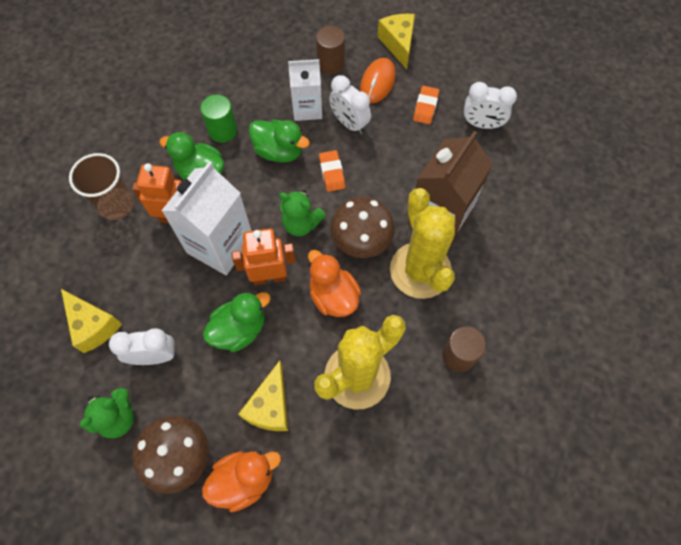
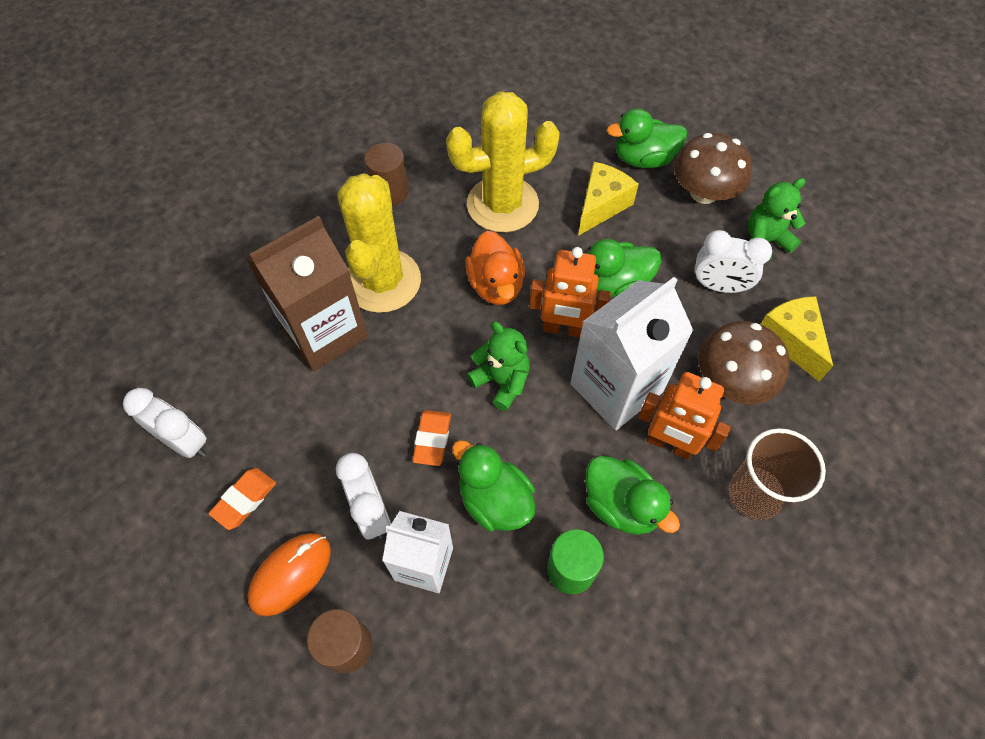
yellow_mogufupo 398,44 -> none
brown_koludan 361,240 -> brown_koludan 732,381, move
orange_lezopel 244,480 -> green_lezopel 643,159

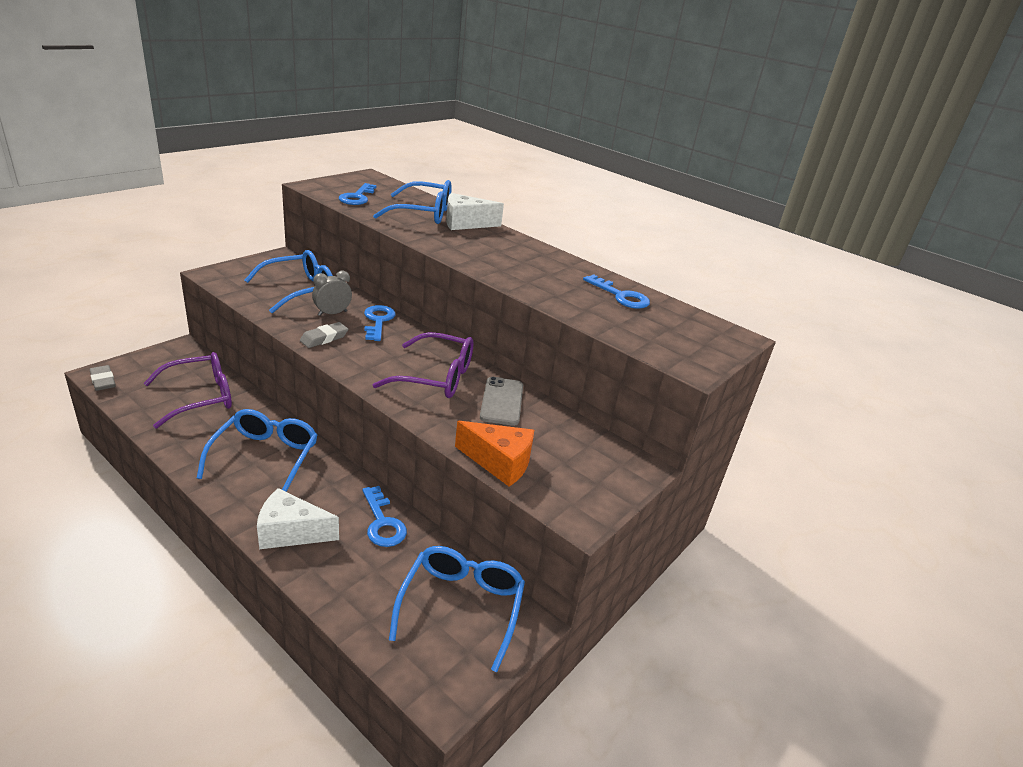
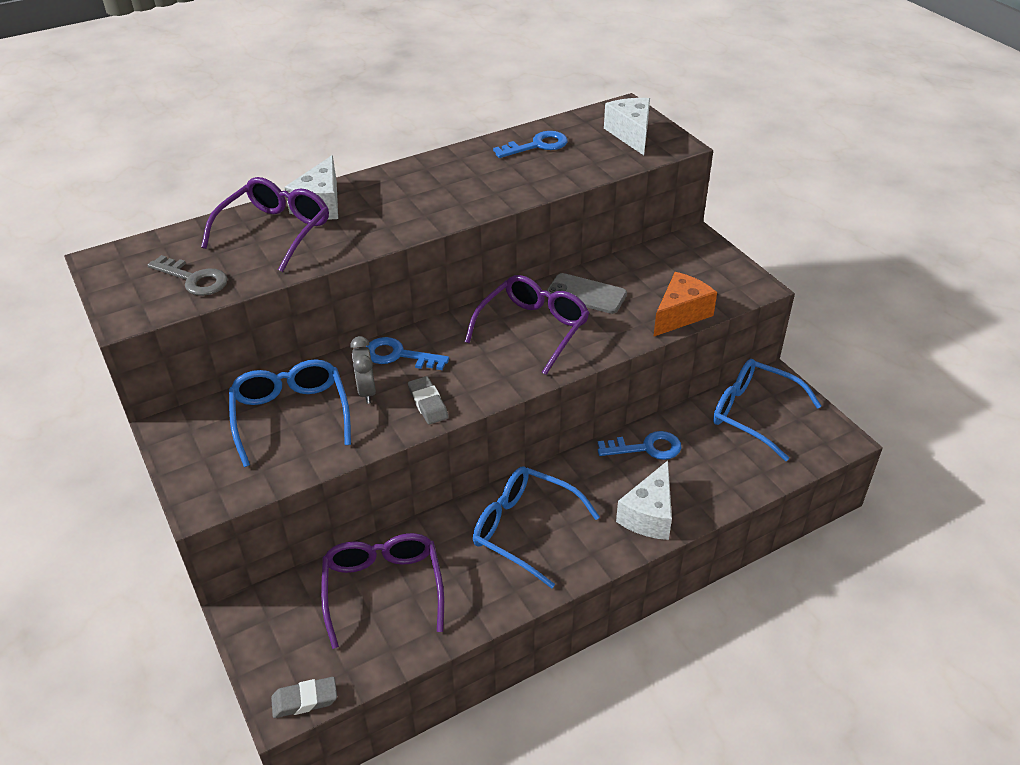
none -> white_mogufupo 631,134
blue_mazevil 357,197 -> grey_mazevil 194,279
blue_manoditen 422,213 -> purple_manoditen 275,232

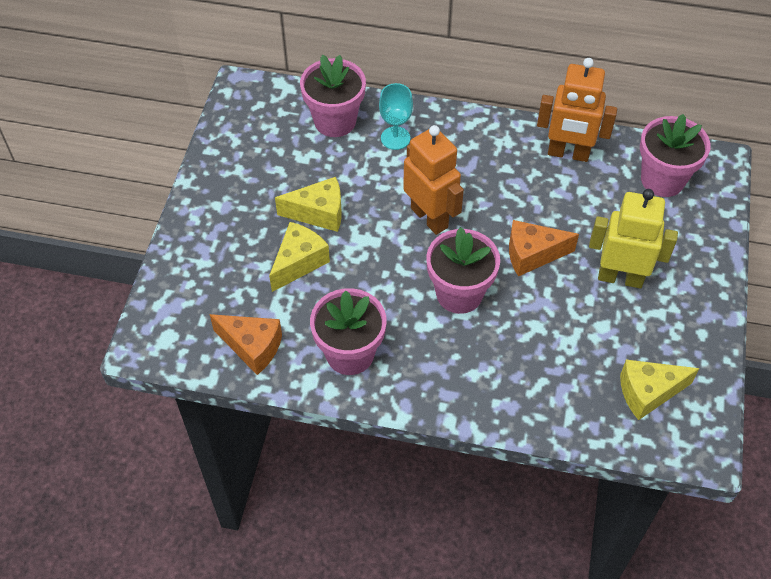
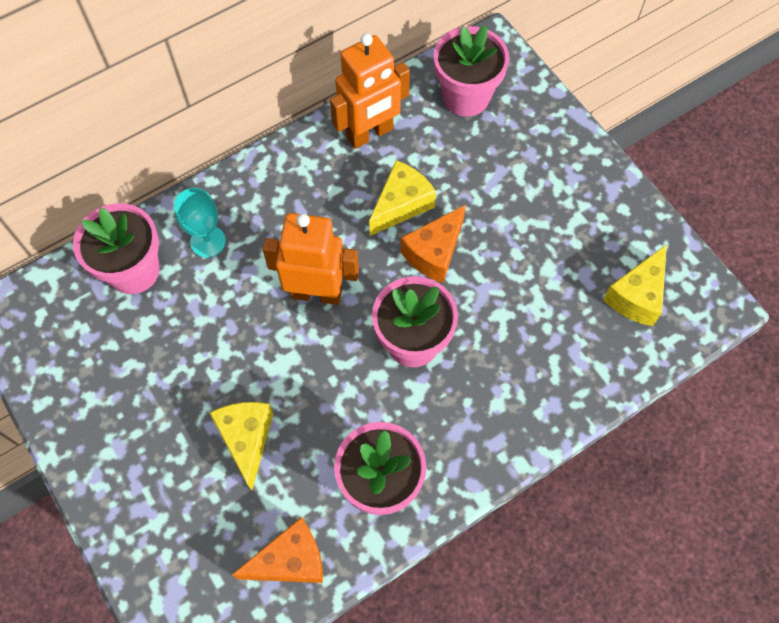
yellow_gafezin 620,277 -> none
yellow_mogufupo 319,213 -> yellow_mogufupo 401,205, move

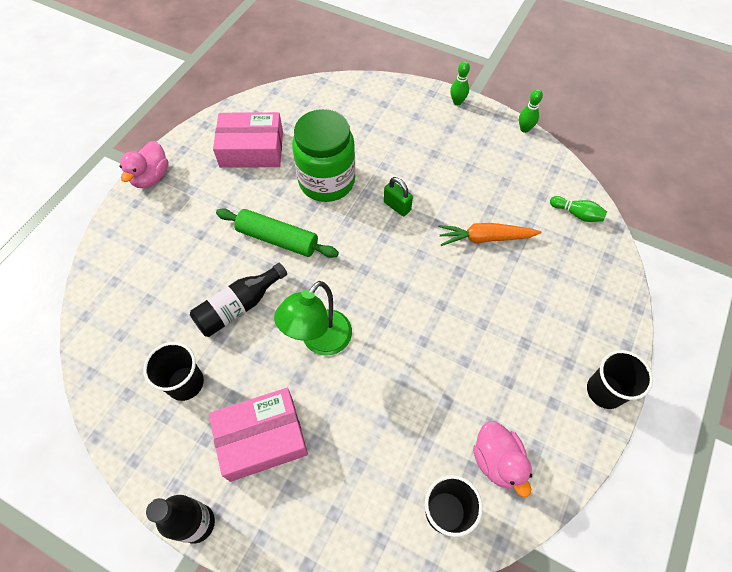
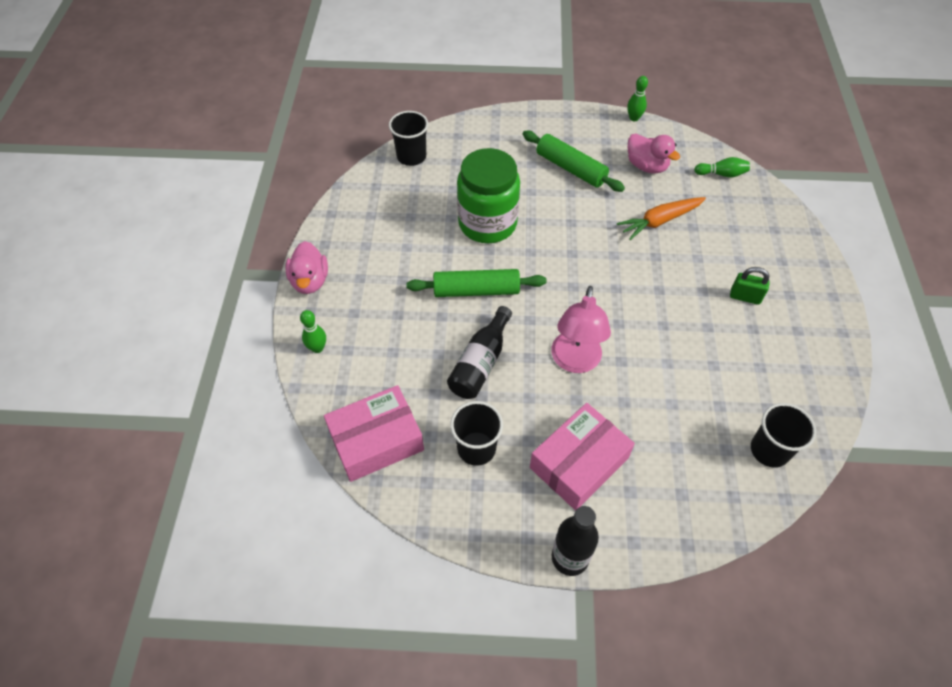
none -> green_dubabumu 570,168
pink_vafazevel 251,149 -> pink_vafazevel 376,440, move
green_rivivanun 397,206 -> green_rivivanun 745,297, move
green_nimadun 457,102 -> green_nimadun 317,348, move
pink_lezopel 497,461 -> pink_lezopel 646,166, move
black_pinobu 604,391 -> black_pinobu 411,156, move
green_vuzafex 320,341 -> pink_vuzafex 575,362

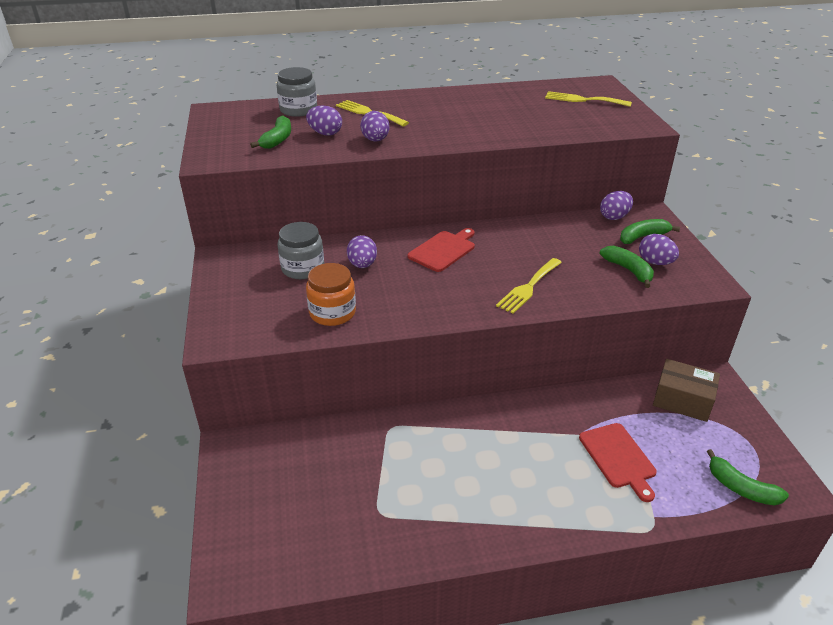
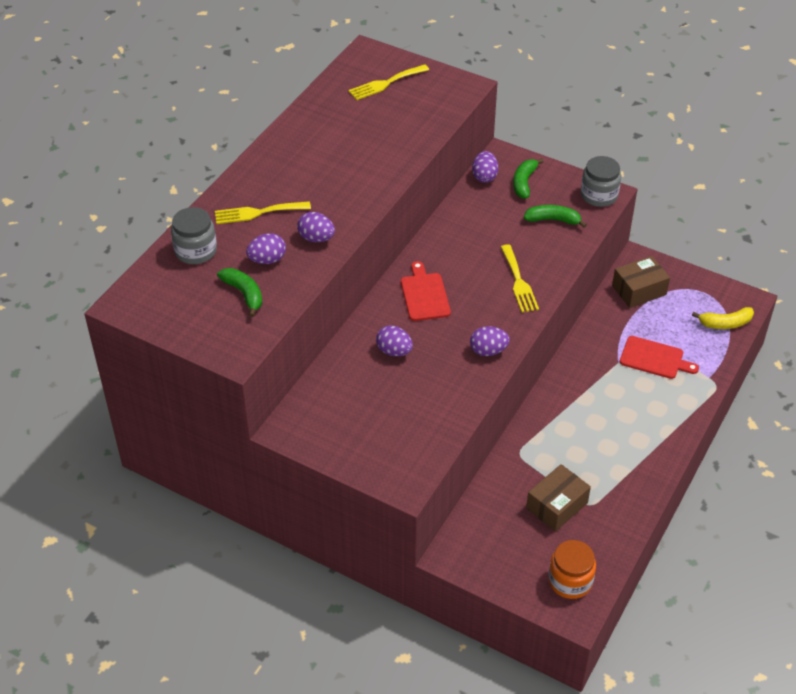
none -> brown_vafazevel 557,506
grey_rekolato 303,268 -> grey_rekolato 599,195, move
orange_rekolato 332,313 -> orange_rekolato 570,581, move
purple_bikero 655,262 -> purple_bikero 488,351, move
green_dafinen 741,488 -> yellow_dafinen 725,323

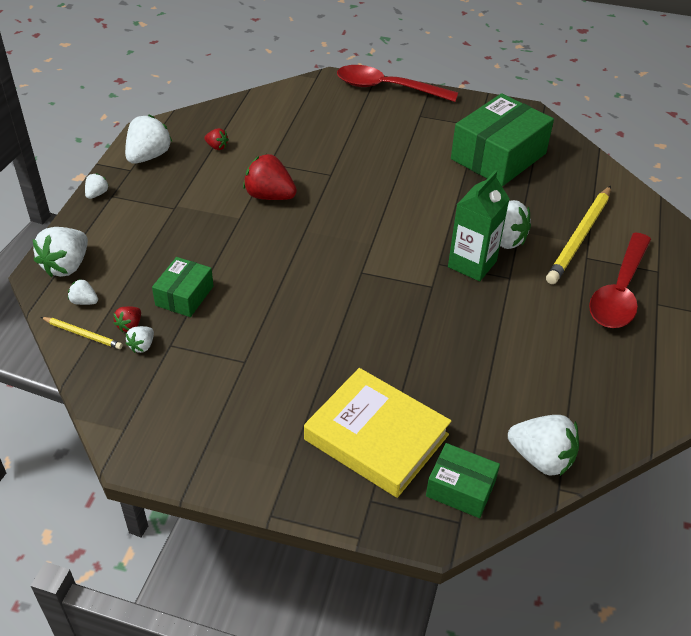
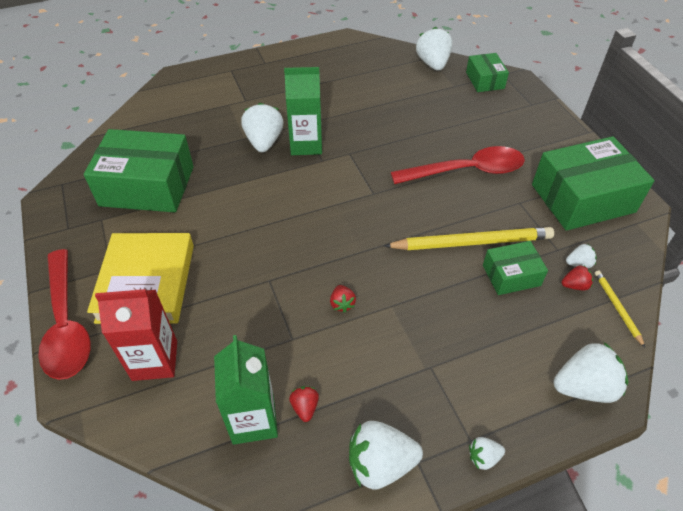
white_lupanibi 84,301 -> none
none -> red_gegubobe 155,360
none -> green_gegubobe 253,420
none -> green_vafazevel 582,198
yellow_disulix 376,437 -> yellow_disulix 146,282, move
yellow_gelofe 580,237 -> yellow_gelofe 471,242, move
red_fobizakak 619,292 -> red_fobizakak 466,171, move
red_lupanibi 269,196 -> red_lupanibi 342,304, x0.50

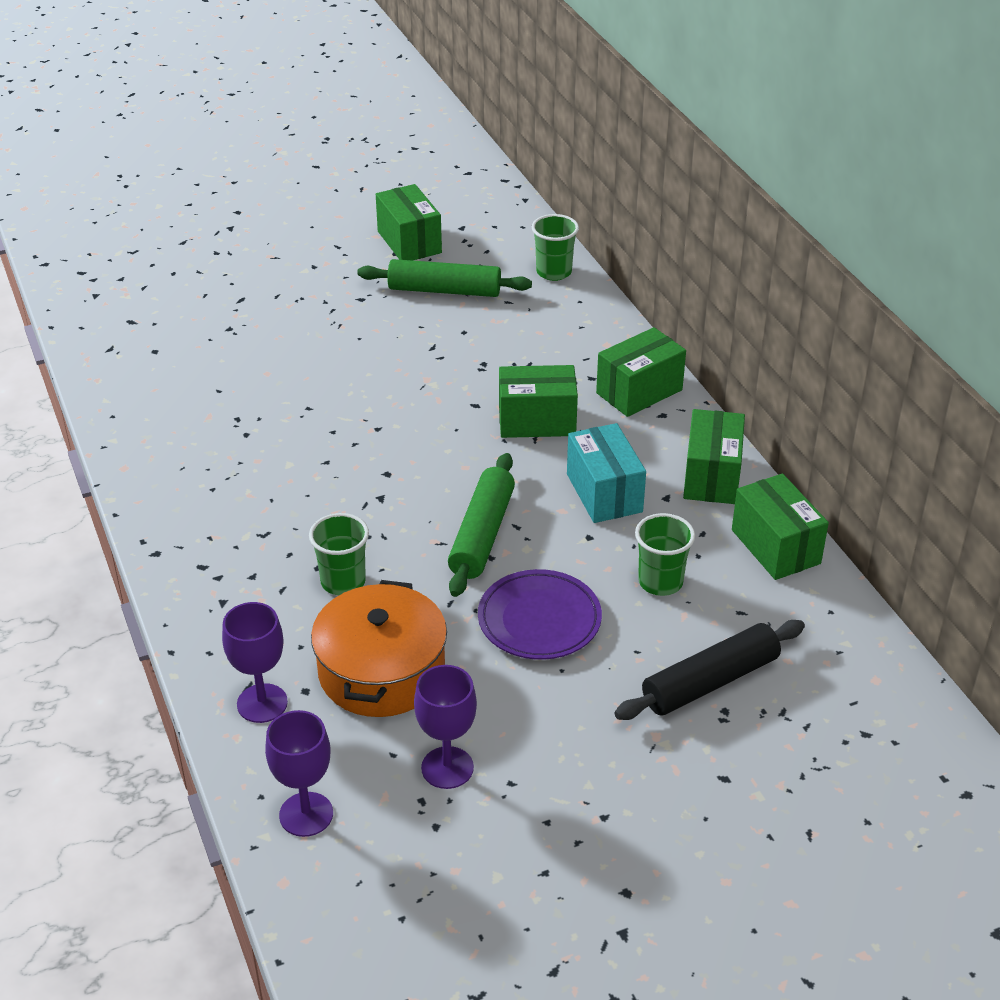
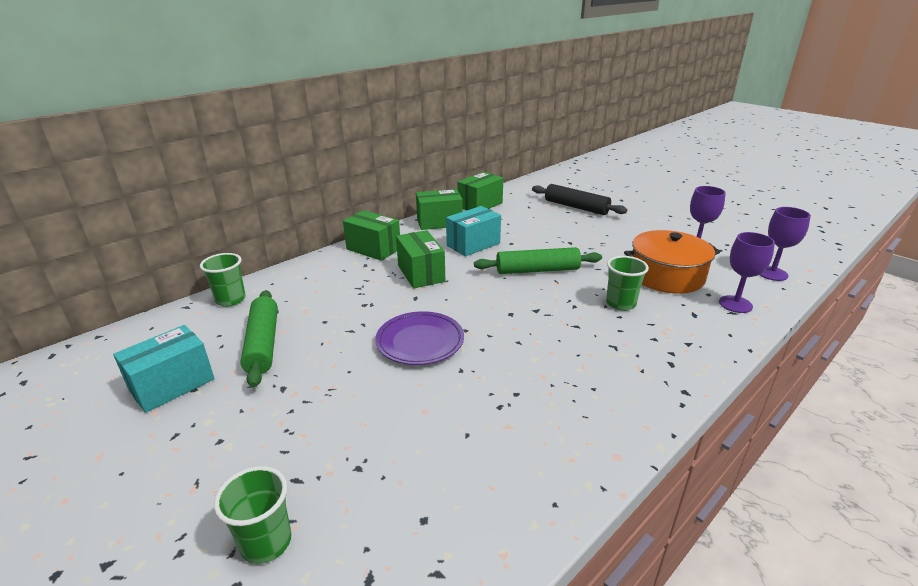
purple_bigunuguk 539,620 -> purple_bigunuguk 420,342, move
green_pinobu 660,582 -> green_pinobu 266,542, move
green_vafazevel 409,242 -> turquoise_vafazevel 172,385

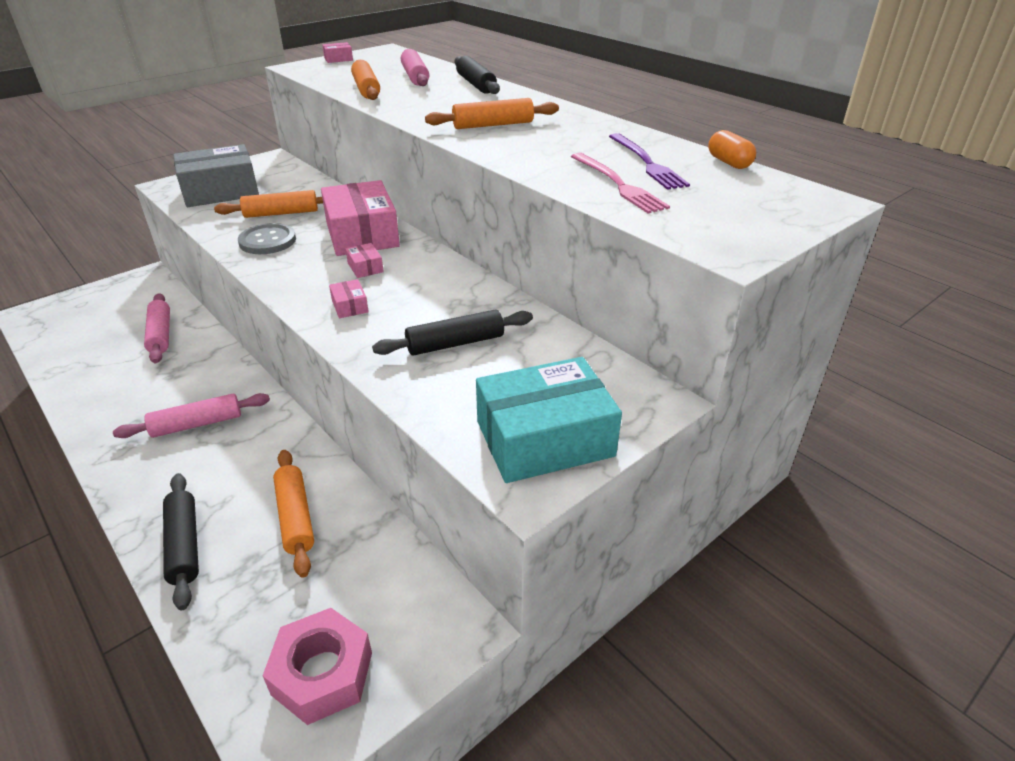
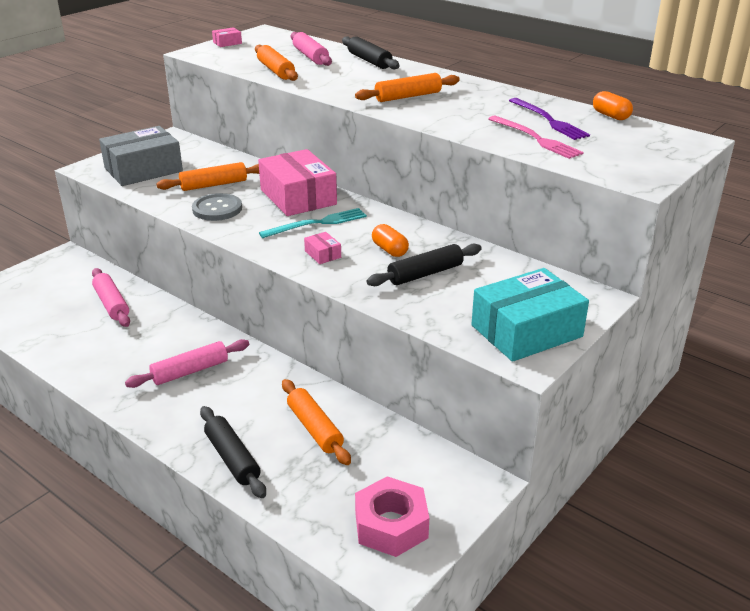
none -> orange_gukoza 389,250
pink_vafazevel 365,267 -> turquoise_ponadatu 317,223

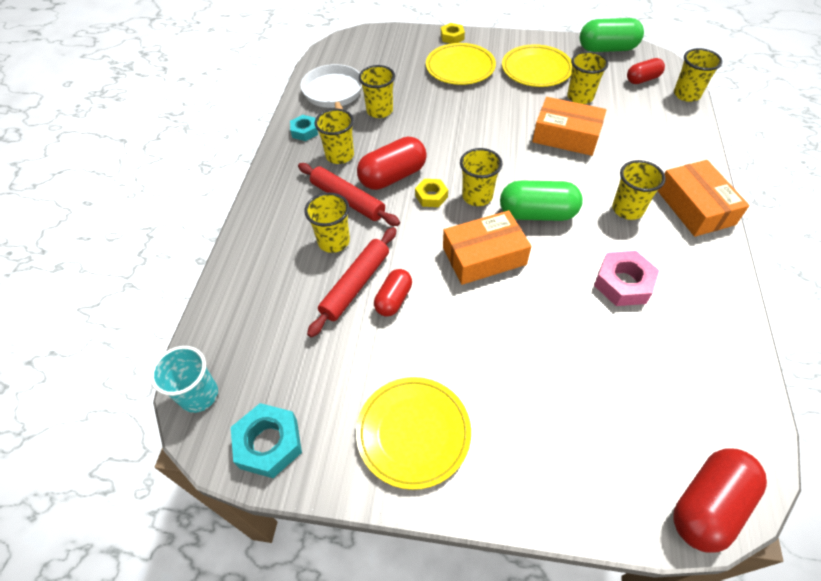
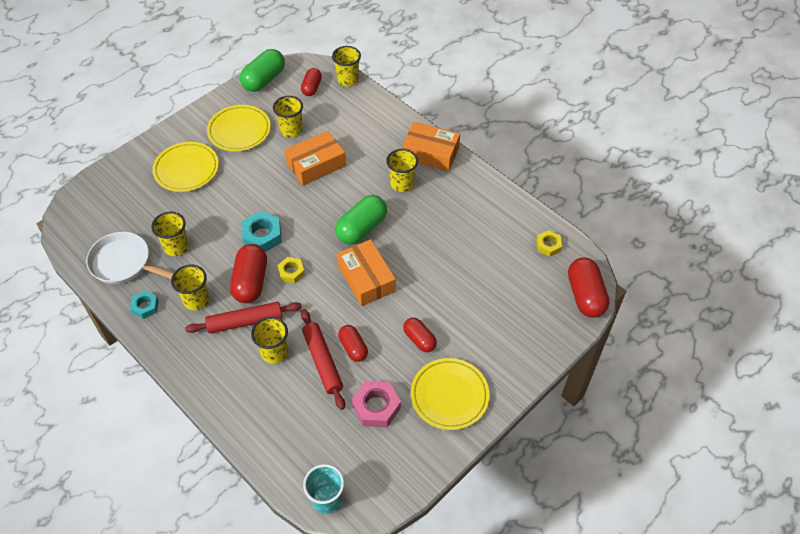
yellow_pinobu 477,196 -> none
none -> red_gukoza 419,339
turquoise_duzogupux 269,443 -> turquoise_duzogupux 262,236, move
yellow_duzogupux 452,37 -> yellow_duzogupux 548,246, move
pink_duzogupux 623,283 -> pink_duzogupux 376,407, move
orange_vafazevel 484,256 -> orange_vafazevel 366,278, 45 degrees counterclockwise

